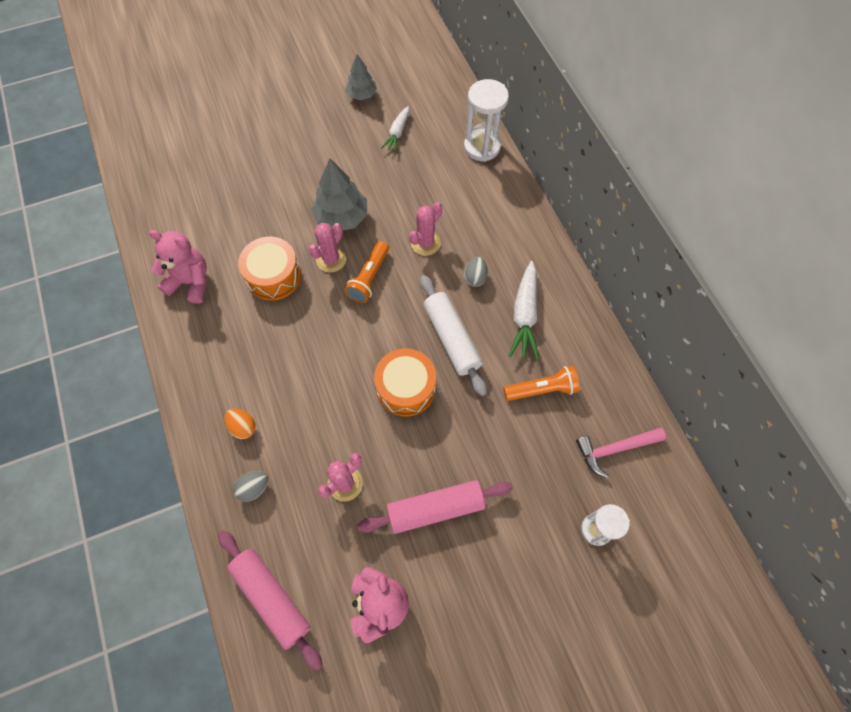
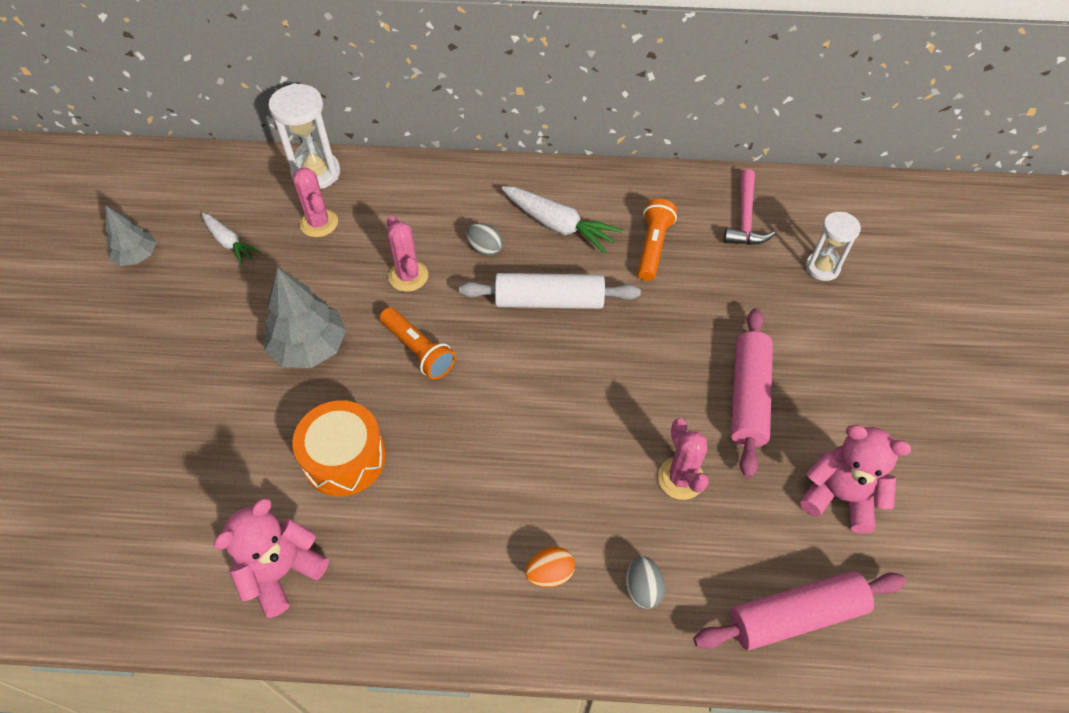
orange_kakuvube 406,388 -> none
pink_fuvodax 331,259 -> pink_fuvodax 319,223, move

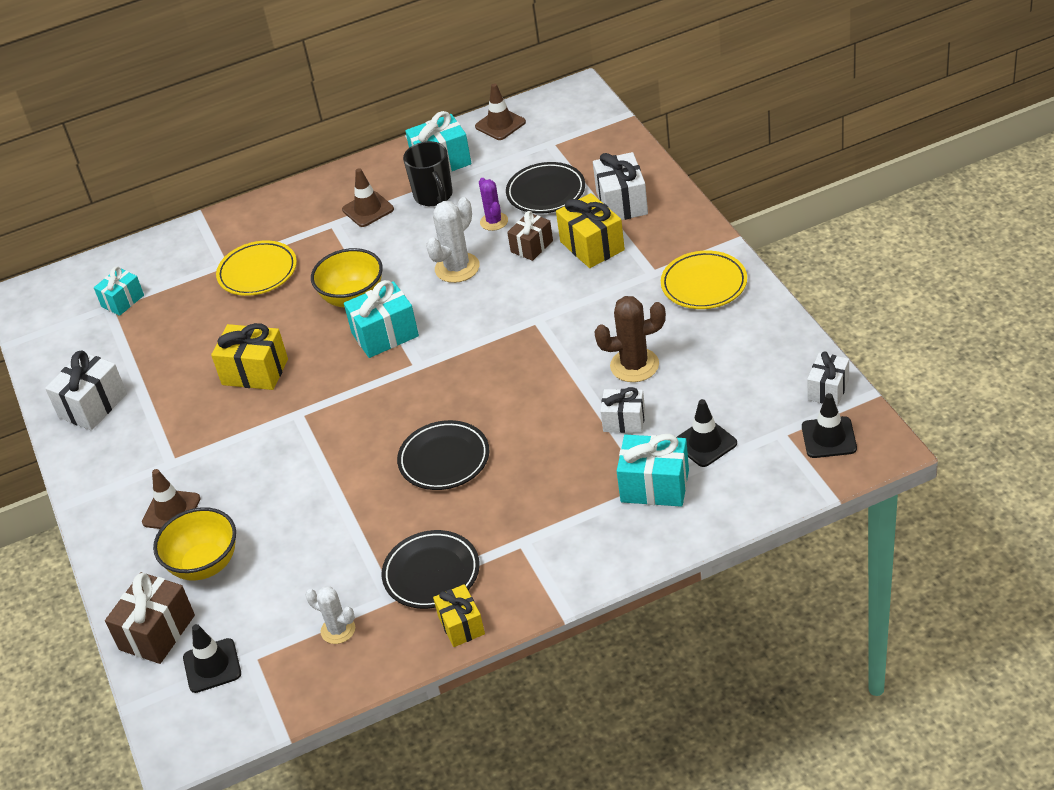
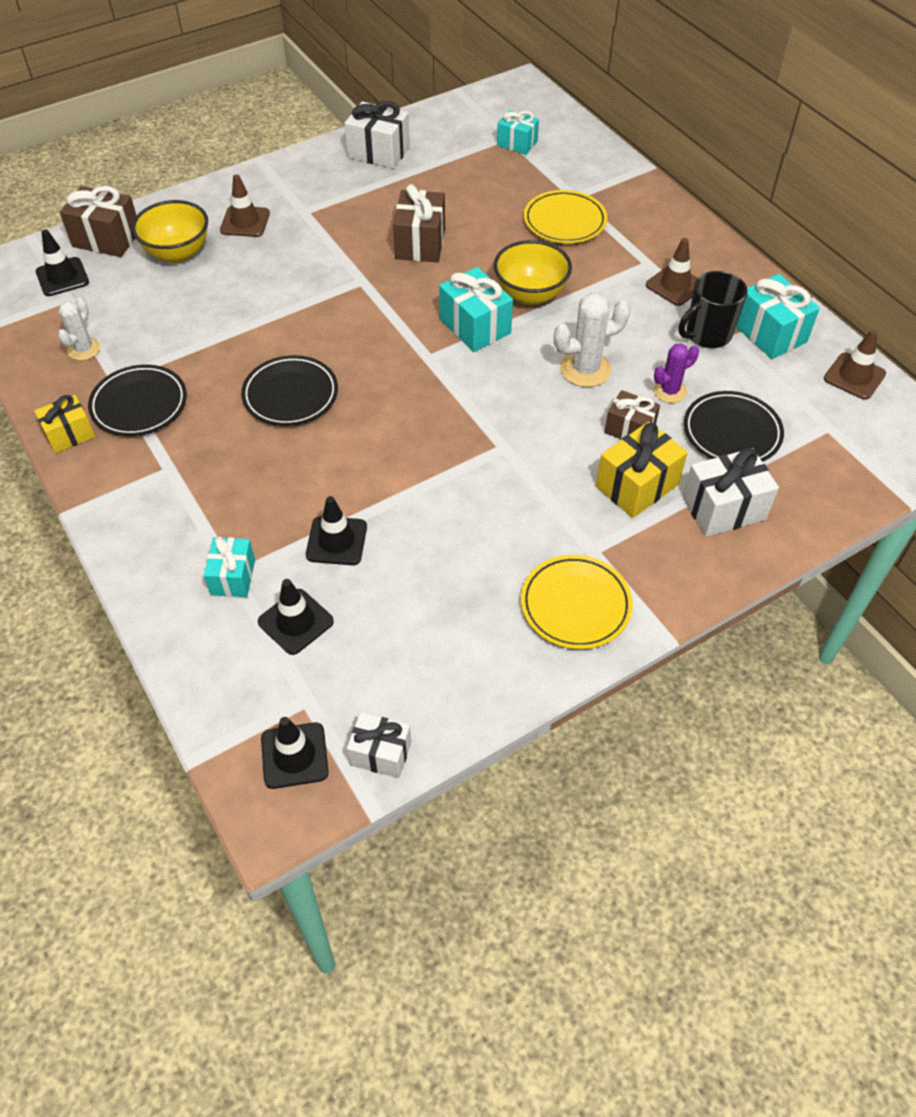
brown_fuvodax 634,365 -> none
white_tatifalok 624,421 -> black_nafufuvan 336,541
yellow_tatifalok 255,372 -> brown_tatifalok 420,243
white_fuvodax 457,268 -> white_fuvodax 585,369, 45 degrees counterclockwise
turquoise_tatifalok 655,486 -> turquoise_tatifalok 233,577, x0.66

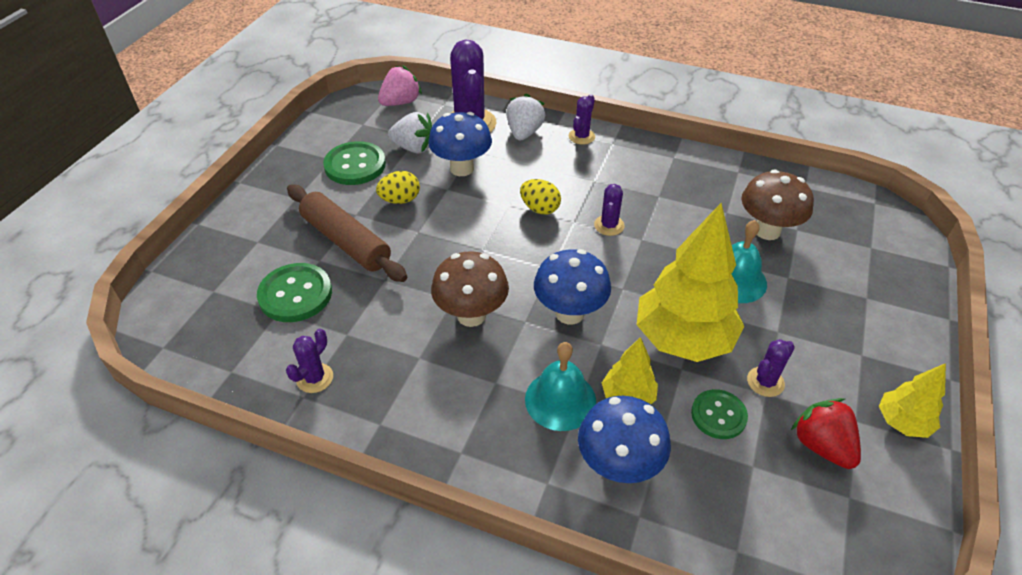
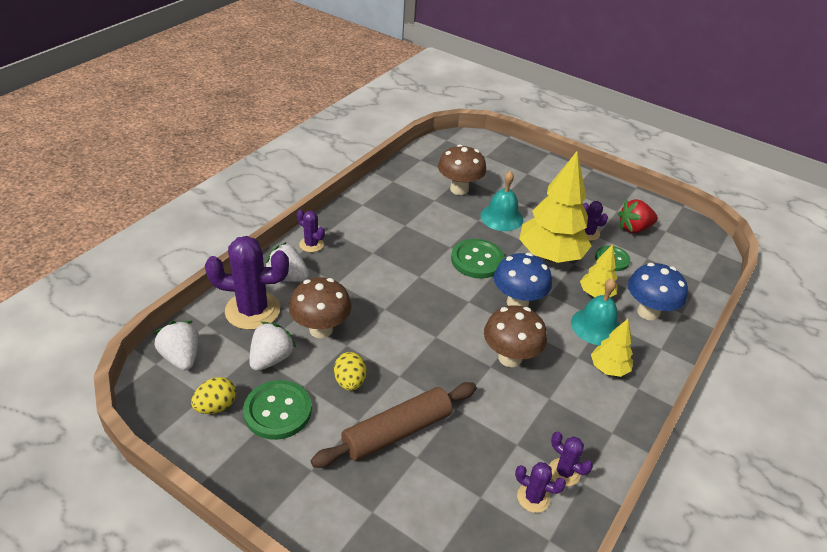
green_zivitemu 295,294 -> green_zivitemu 477,260, move
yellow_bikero 540,208 -> yellow_bikero 216,406, move
purple_fuvodax 609,225 -> purple_fuvodax 533,498, move
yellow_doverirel 902,422 -> yellow_doverirel 608,368, move
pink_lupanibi 400,102 -> white_lupanibi 181,357
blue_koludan 461,168 -> brown_koludan 321,329

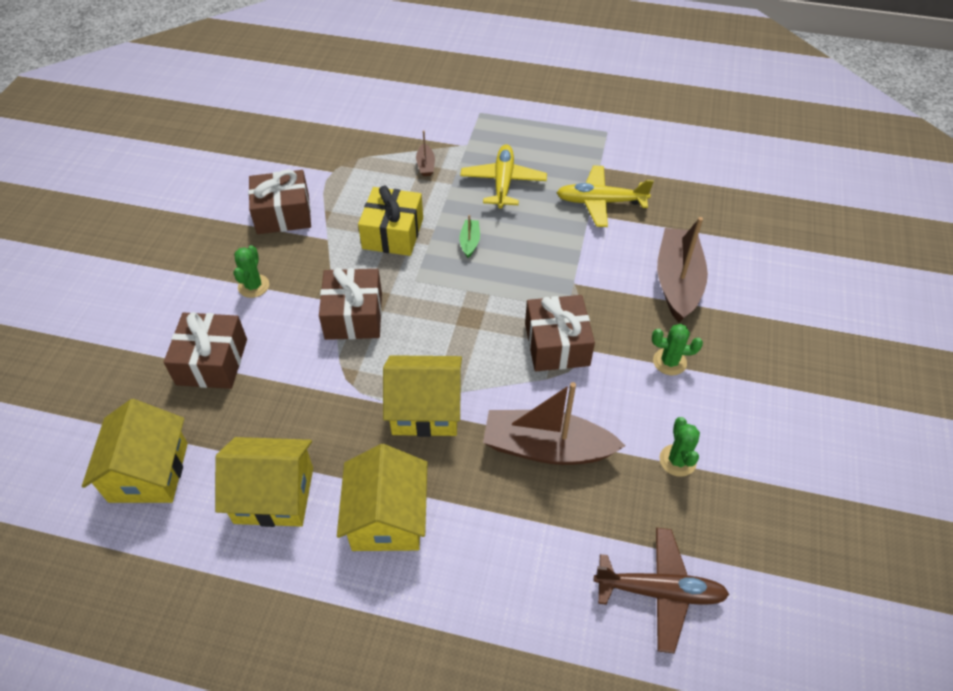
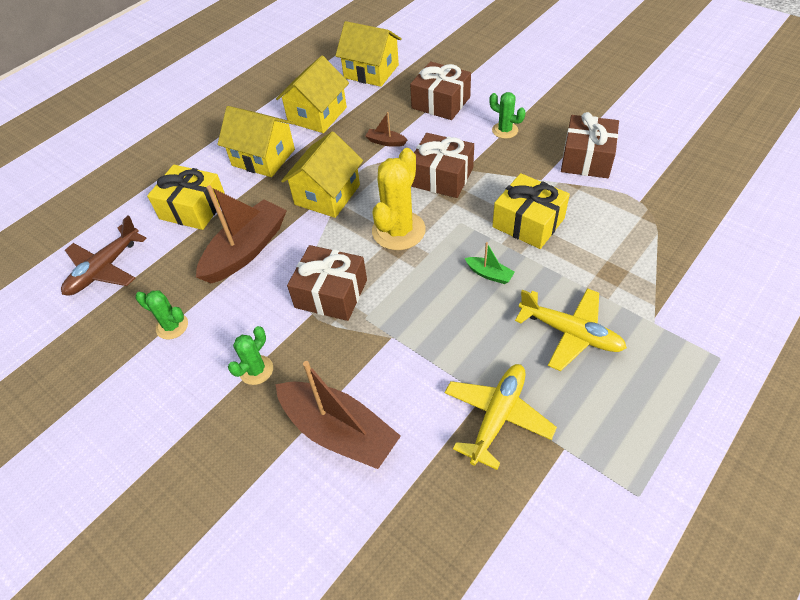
none -> yellow_tatifalok 193,208
none -> yellow_fuvodax 398,231
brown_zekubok 426,165 -> brown_zekubok 386,142, move

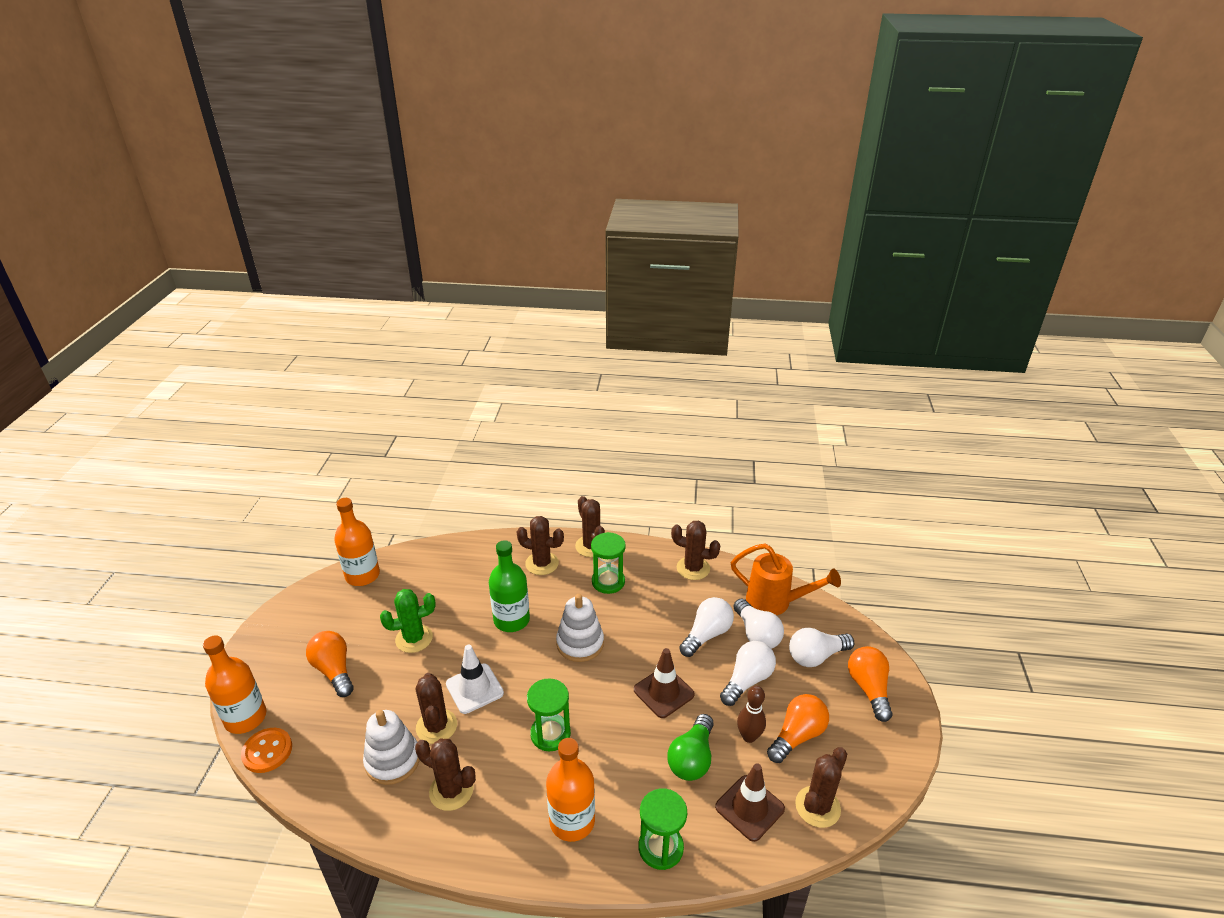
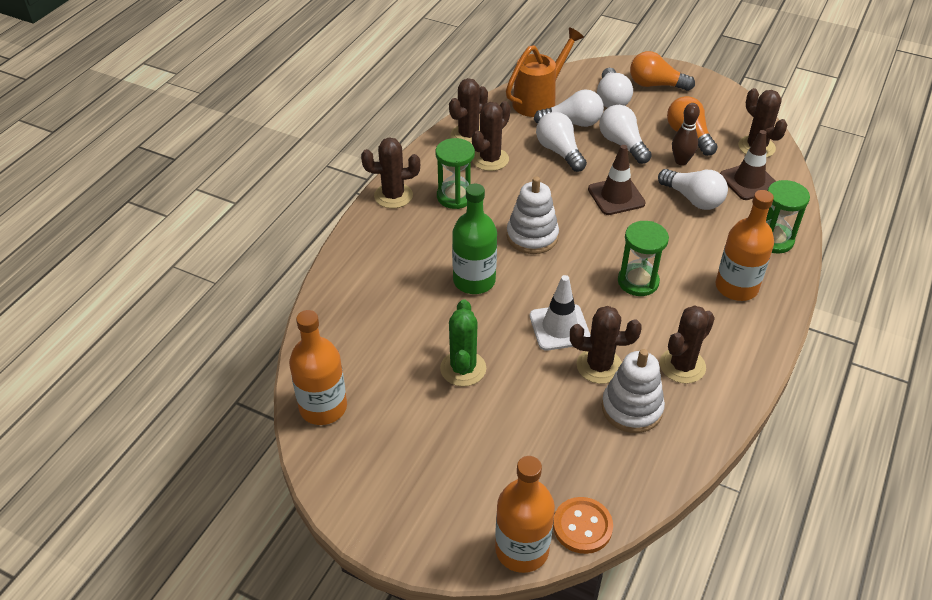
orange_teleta 334,670 -> none
brown_fuvodax 542,563 -> brown_fuvodax 490,159, move
green_teleta 692,758 -> white_teleta 693,199

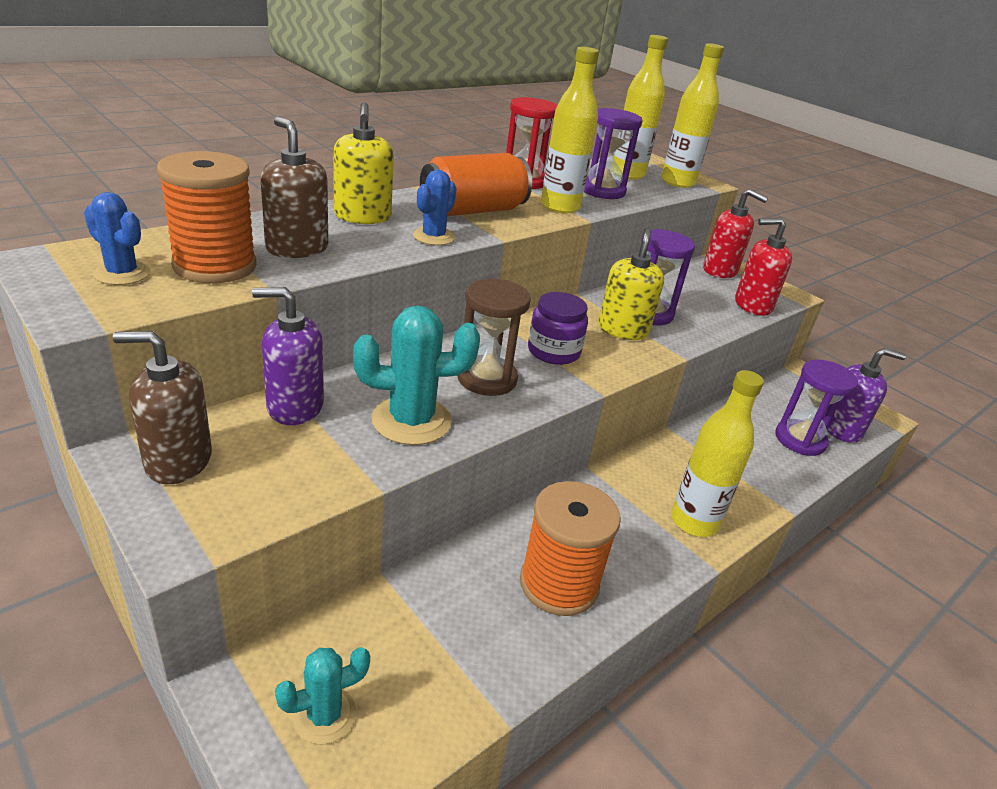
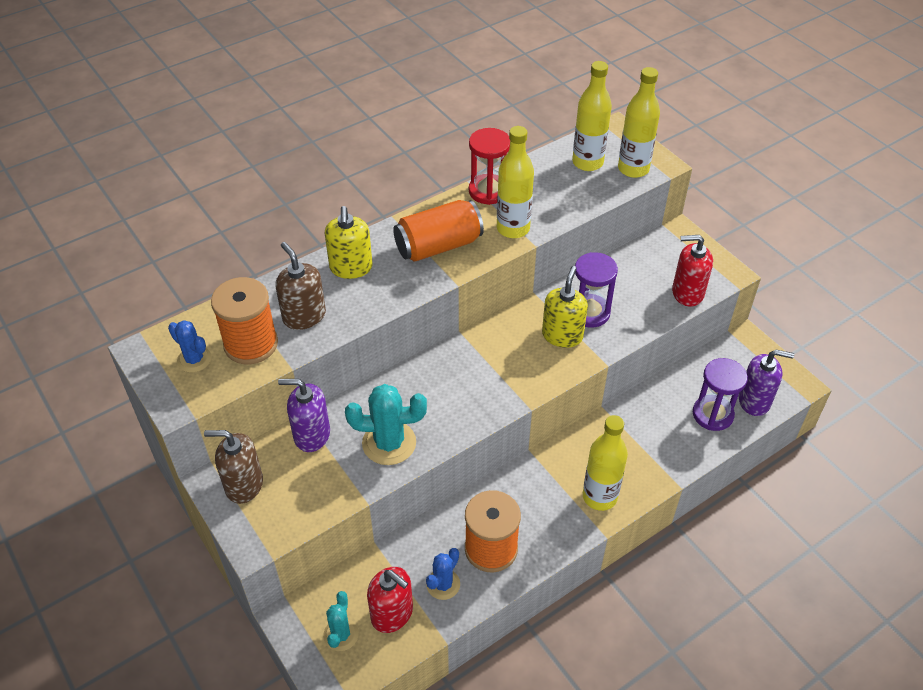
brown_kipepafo 487,379 -> none
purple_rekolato 553,351 -> none
purple_kipepafo 602,191 -> none
blue_fuvodax 433,237 -> blue_fuvodax 443,584, move
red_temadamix 720,271 -> red_temadamix 392,613, move
turquoise_fuvodax 324,715 -> turquoise_fuvodax 341,635, 60 degrees counterclockwise

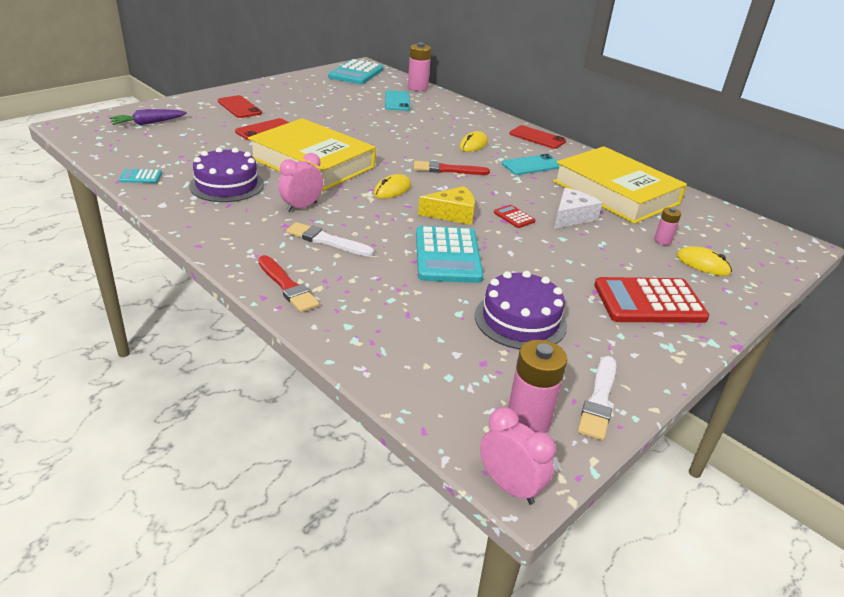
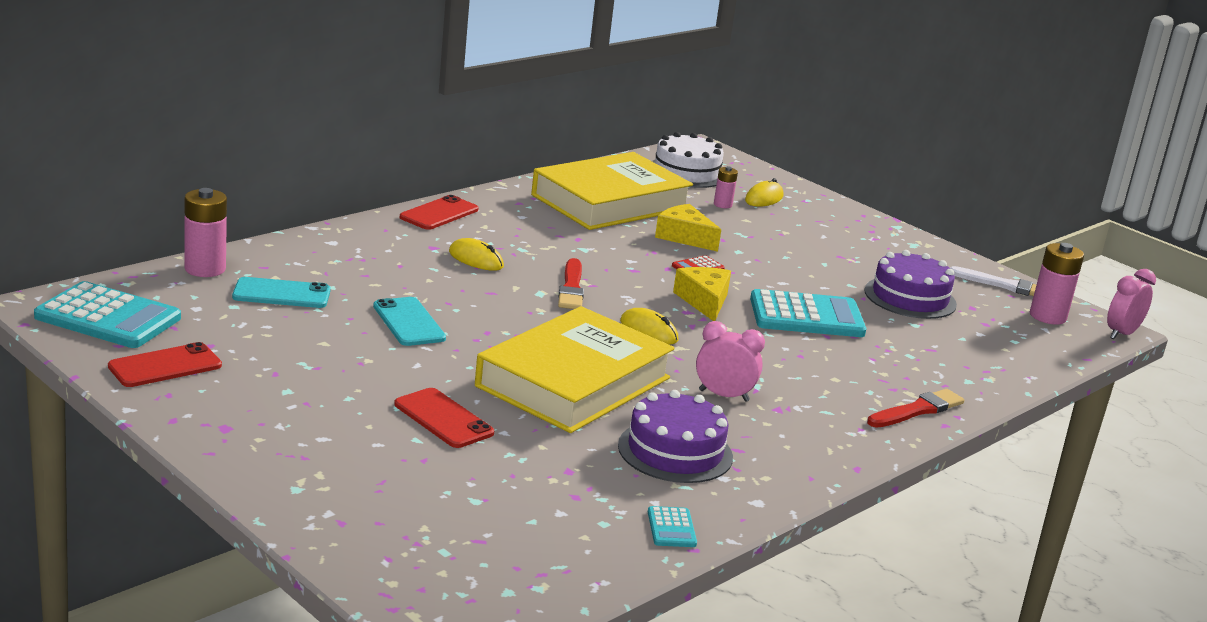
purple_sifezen 148,123 -> none
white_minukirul 326,240 -> none
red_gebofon 649,302 -> none
none -> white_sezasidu 687,172
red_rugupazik 239,107 -> red_rugupazik 165,366, move
turquoise_rugupazik 531,165 -> turquoise_rugupazik 409,322, move
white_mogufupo 571,217 -> yellow_mogufupo 684,237
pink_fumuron 301,207 -> pink_fumuron 723,395, 150 degrees clockwise

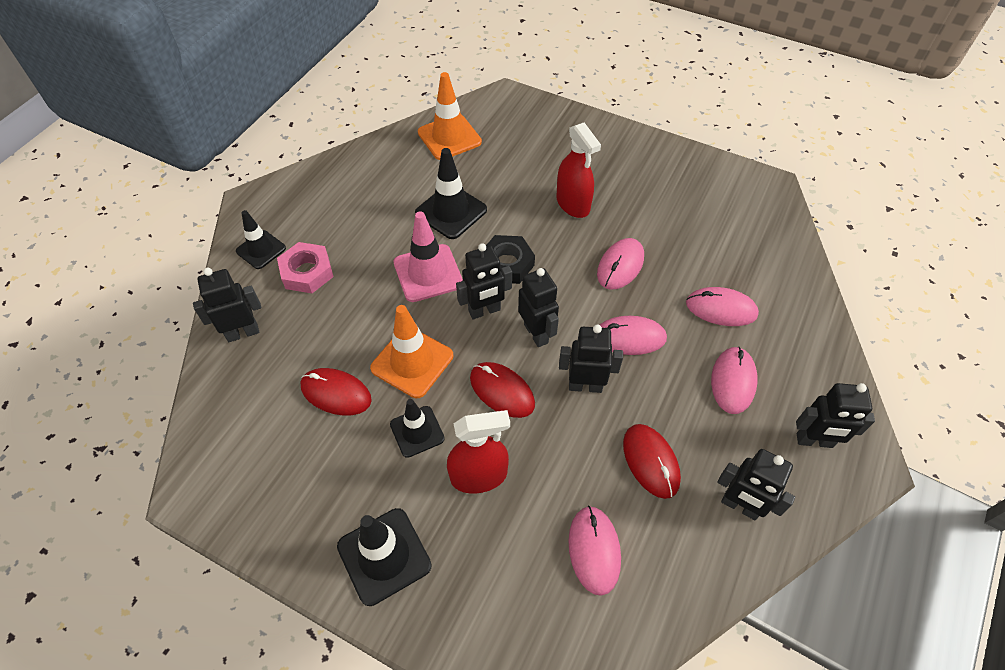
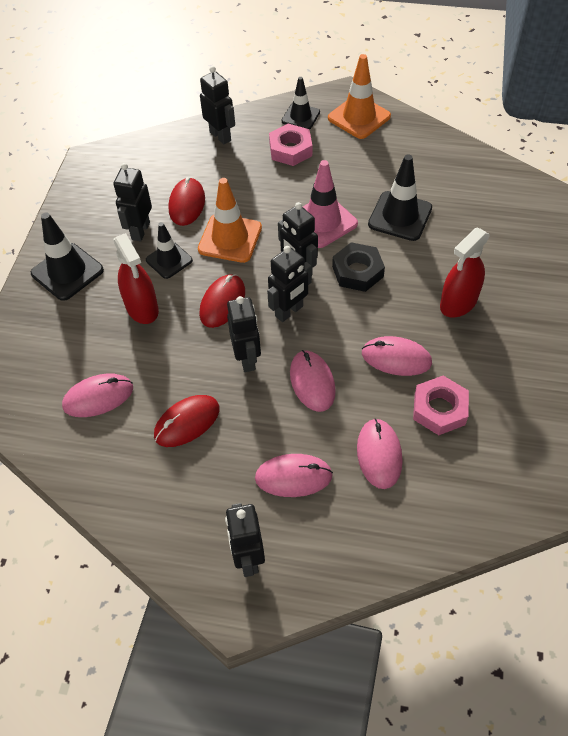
none -> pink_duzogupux 439,409
orange_nafufuvan 449,137 -> orange_nafufuvan 359,117, move
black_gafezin 740,506 -> black_gafezin 140,231, move

